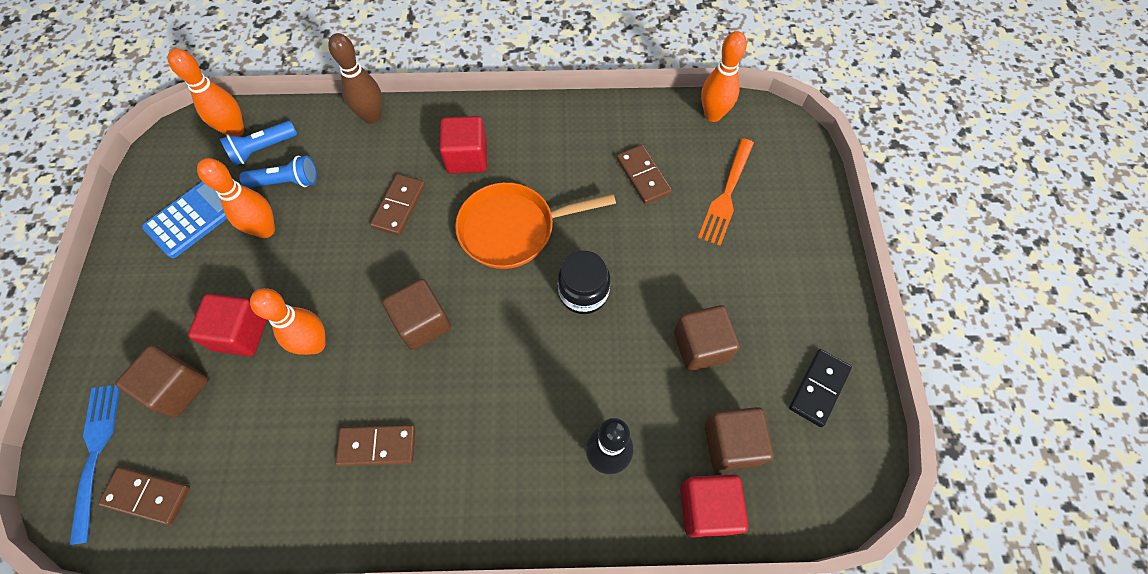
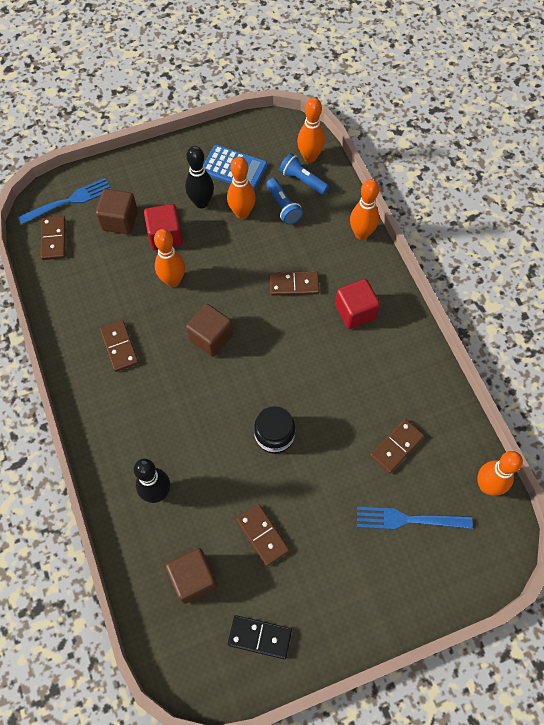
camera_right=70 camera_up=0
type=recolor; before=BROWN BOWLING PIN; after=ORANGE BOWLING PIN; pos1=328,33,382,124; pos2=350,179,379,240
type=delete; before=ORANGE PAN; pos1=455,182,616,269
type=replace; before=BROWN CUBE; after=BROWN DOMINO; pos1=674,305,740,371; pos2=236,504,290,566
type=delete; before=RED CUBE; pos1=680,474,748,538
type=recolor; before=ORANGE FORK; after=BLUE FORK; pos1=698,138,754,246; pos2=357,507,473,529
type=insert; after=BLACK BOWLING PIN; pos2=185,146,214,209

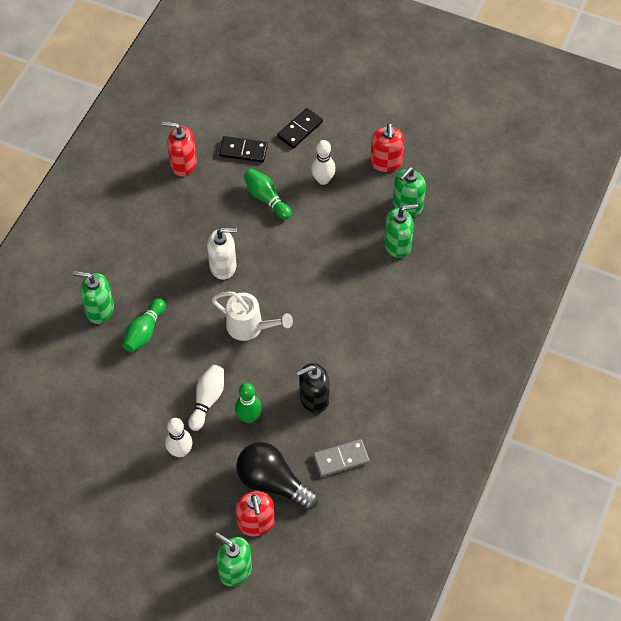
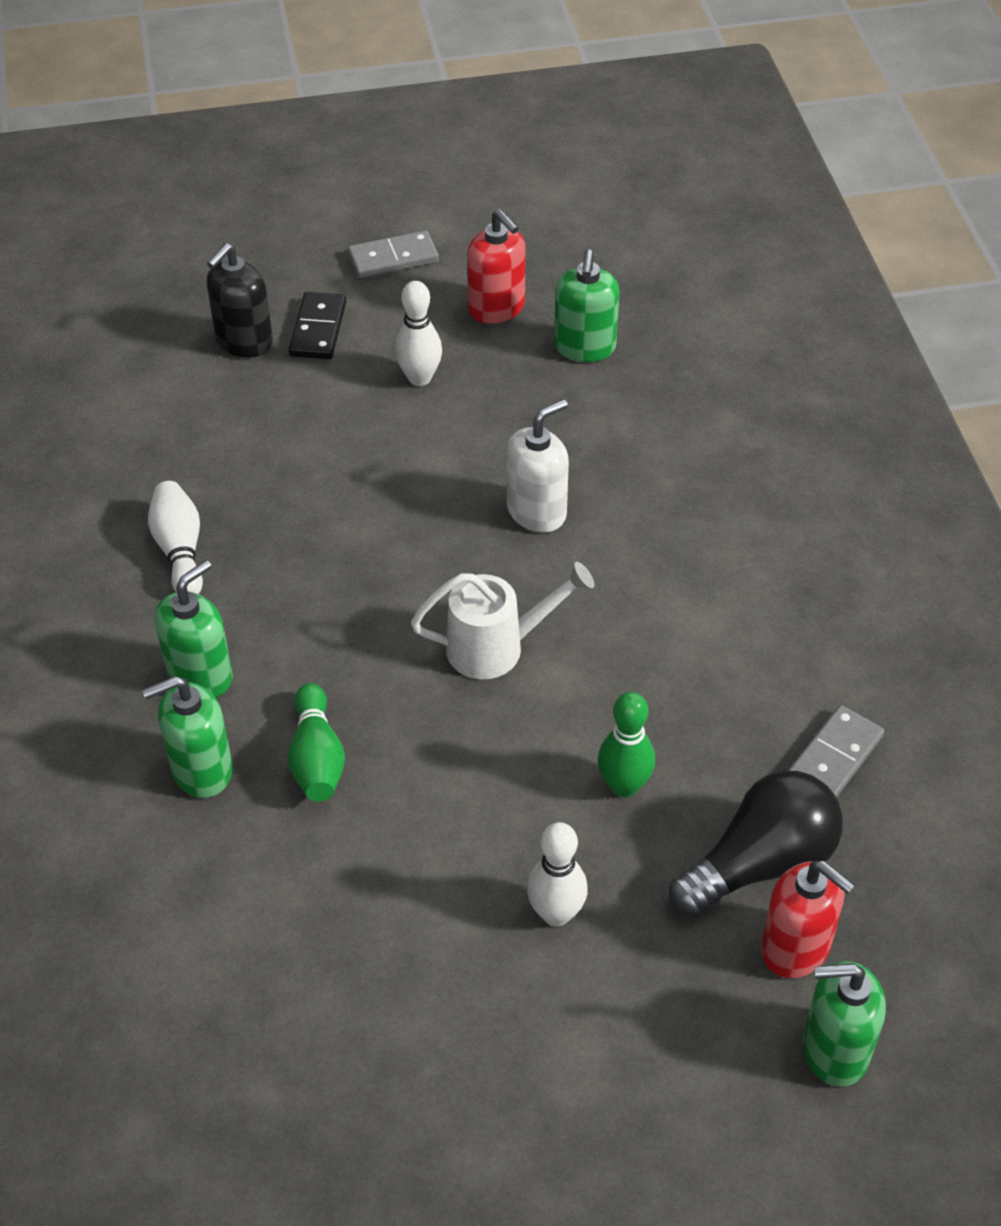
camera_right=-35 camera_up=-10
type=delete; before=RED SOAP DISPENSER; pos1=162,122,197,176
type=move; before=WHITE BOWLING PIN; pos1=188,365,224,431; pos2=148,481,203,594
type=move; before=WHITE SOAP DISPENSER; pos1=207,228,237,280; pos2=507,399,569,533
type=delete; before=BLACK DOMINO; pos1=219,136,268,162
type=rotate; before=BLACK LIGHT BULB; pos1=236,442,318,510; pos2=669,771,843,917; turn=150
type=delete; before=GREEN BOWLING PIN; pos1=244,169,291,220
type=move; before=BLACK SOAP DISPENSER; pos1=297,363,330,413; pos2=207,243,273,358
type=move; before=GREEN SOAP DISPENSER; pos1=384,204,418,258; pos2=155,560,233,697
type=insert; after=GREY DOMINO; pos2=348,230,439,278

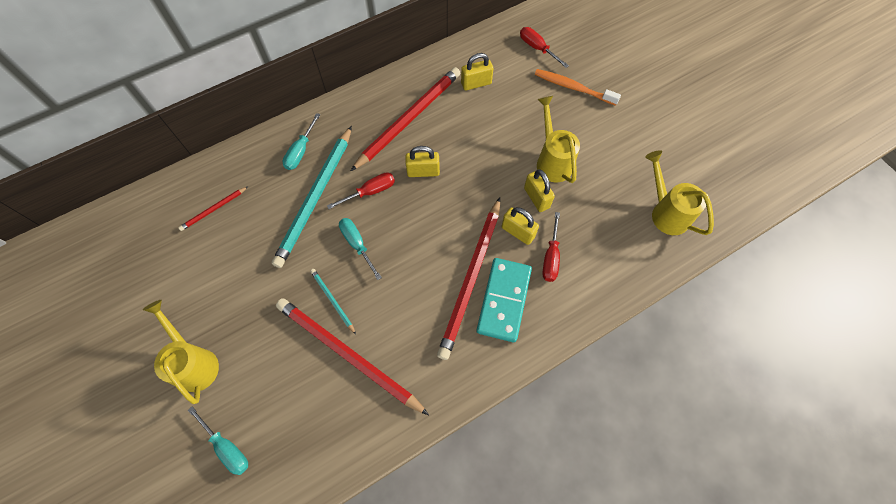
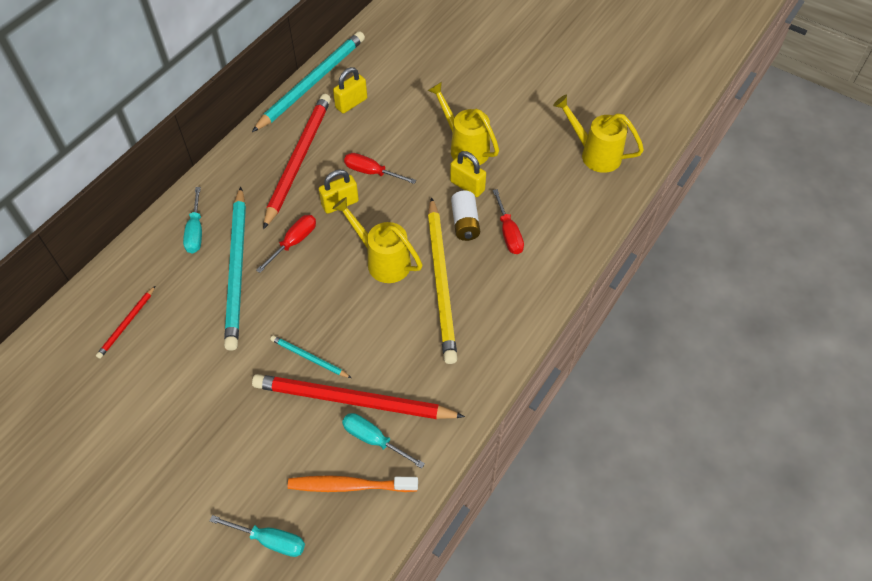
camera_right=-25 camera_up=-10
type=move; before=YELLOW WATERING CAN; pos1=143,300,219,404; pos2=332,197,423,283
type=move; before=TURQUOISE SCREWDRIVER; pos1=339,218,382,280; pos2=342,413,425,469
type=recolor; before=RED PENCIL; after=YELLOW PENCIL; pos1=437,197,500,360; pos2=428,197,457,364
type=delete; before=TURQUOISE DOMINO; pos1=476,258,532,342
type=replace; before=YELLOW PADLOCK; after=WHITE BATTERY; pos1=502,207,539,245; pos2=451,191,480,241
type=move; before=RED SCREWDRIVER; pos1=520,27,569,68; pos2=344,153,416,184
type=move; before=ORANGE TOOTHBRUSH; pos1=535,69,621,106; pos2=288,475,418,492
type=insert; after=TURQUOISE PENCIL; pos2=252,31,365,132

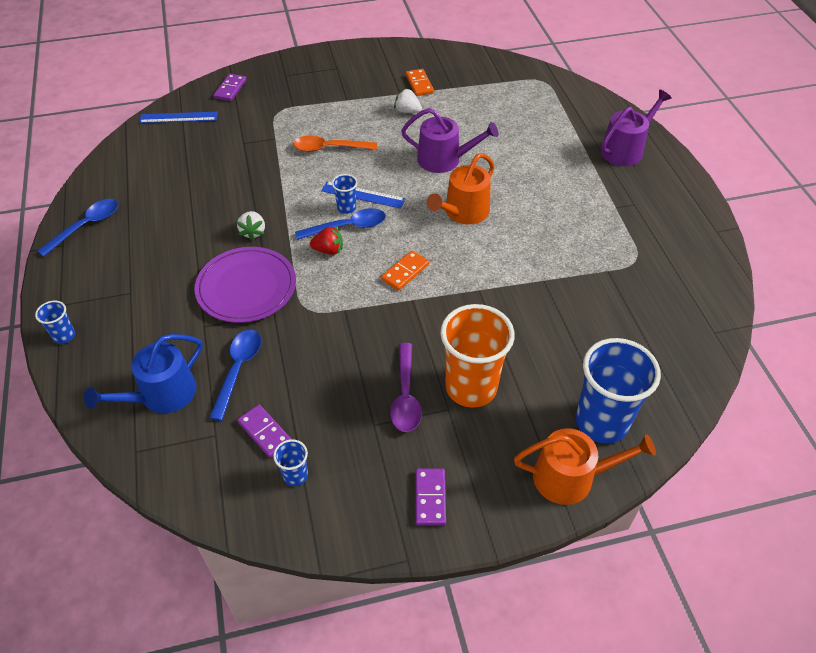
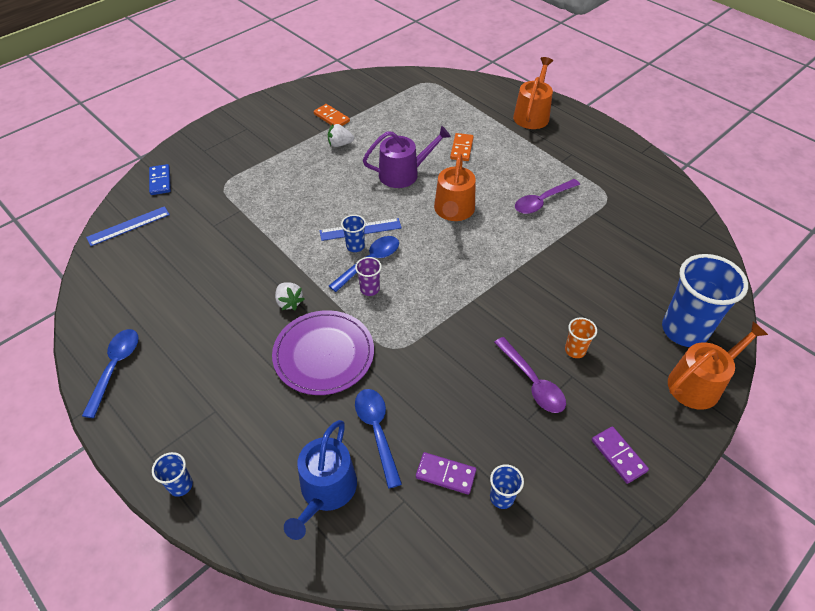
camera_right=-30 camera_up=0
type=recolor; before=PURPLE DOMINO; after=BLUE DOMINO; pos1=214,74,246,101; pos2=149,164,171,195
type=delete; before=ORANGE SPOON; pos1=293,135,377,152
type=replace; before=RED STRAWBERRY; after=PURPLE CUP; pos1=310,226,343,255; pos2=355,257,382,296
type=move; before=ORANGE DOMINO; pos1=381,251,429,291; pos2=450,133,474,161
type=resize; before=ORANGE CUP; pos1=441,304,515,408; pos2=565,318,597,358; scale=0.45
type=recolor; before=PURPLE WATERING CAN; after=ORANGE WATERING CAN; pos1=600,89,672,166; pos2=513,57,553,129
type=insert; after=PURPLE SPOON; pos2=515,179,580,214

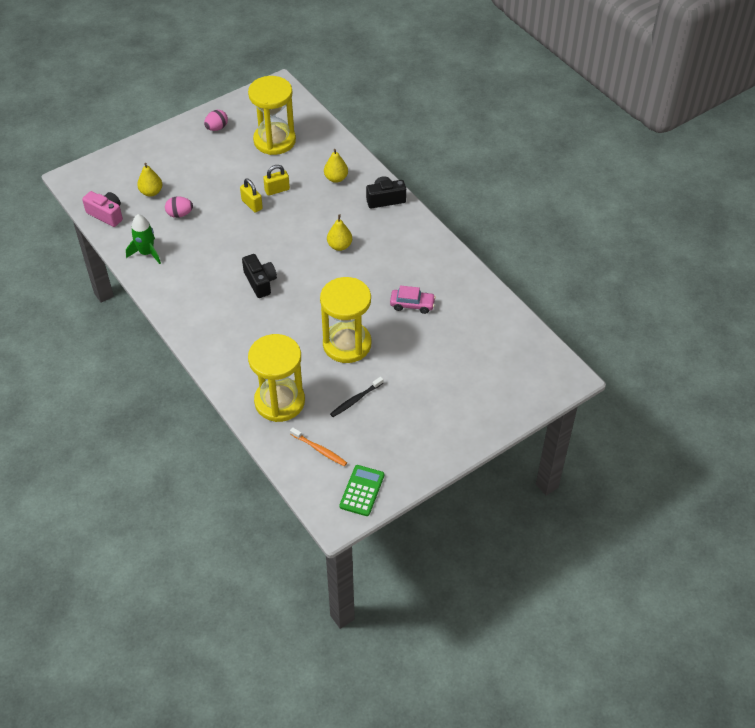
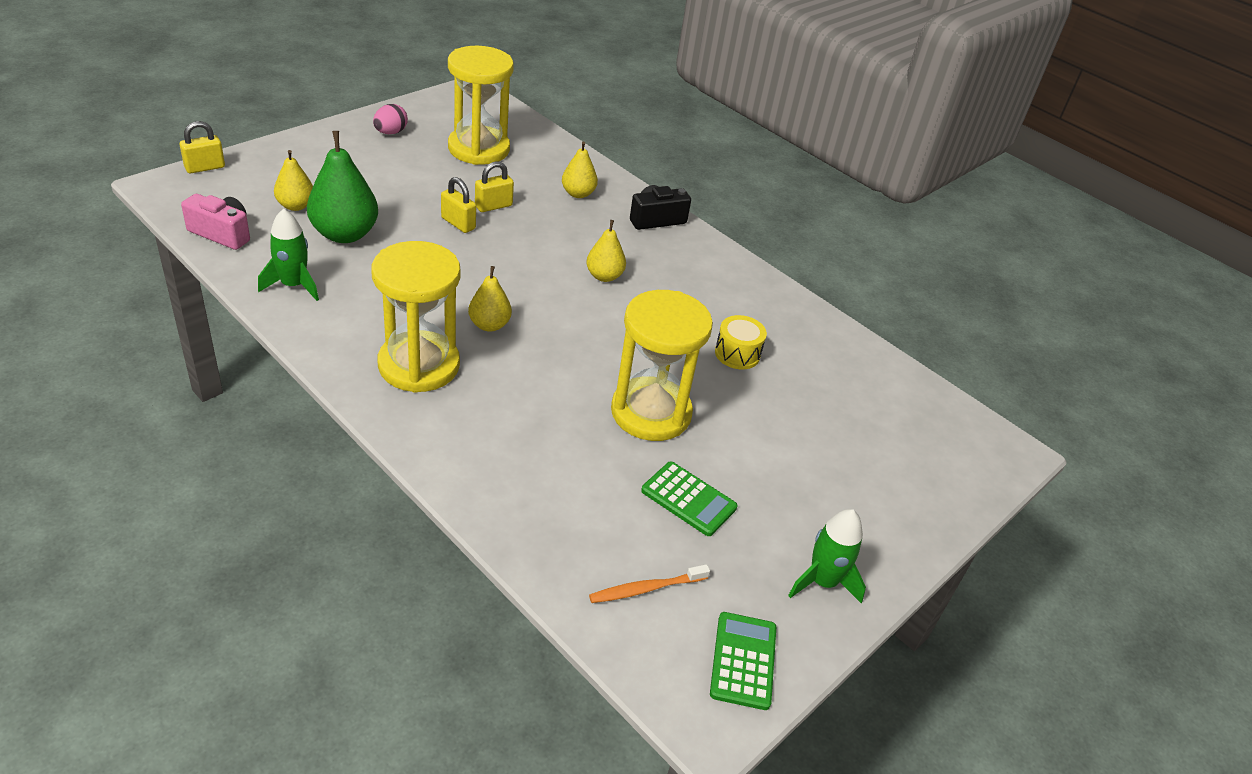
camera_right=-15 camera_up=-10
type=replace; before=PINK EGG; after=GREEN PEAR; pos1=165,196,193,218; pos2=307,131,378,243
type=replace; before=BLACK CAMERA; after=YELLOW PEAR; pos1=242,254,277,298; pos2=468,266,512,332
type=move; before=YELLOW HOURGLASS; pos1=248,334,305,422; pos2=371,241,461,393
type=rotate; before=ORANGE TOOTHBRUSH; pos1=290,427,347,466; pos2=589,564,710,603; turn=135
type=replace; before=BLACK TOOTHBRUSH; after=GREEN CALCULATOR; pos1=330,377,384,417; pos2=641,461,738,536
type=replace; before=PINK CAR; after=YELLOW DRUM; pos1=390,285,436,314; pos2=715,315,767,369
type=insert; after=YELLOW PADLOCK; pos2=179,121,225,174
type=insert; after=GREEN ROCKET; pos2=788,509,866,604

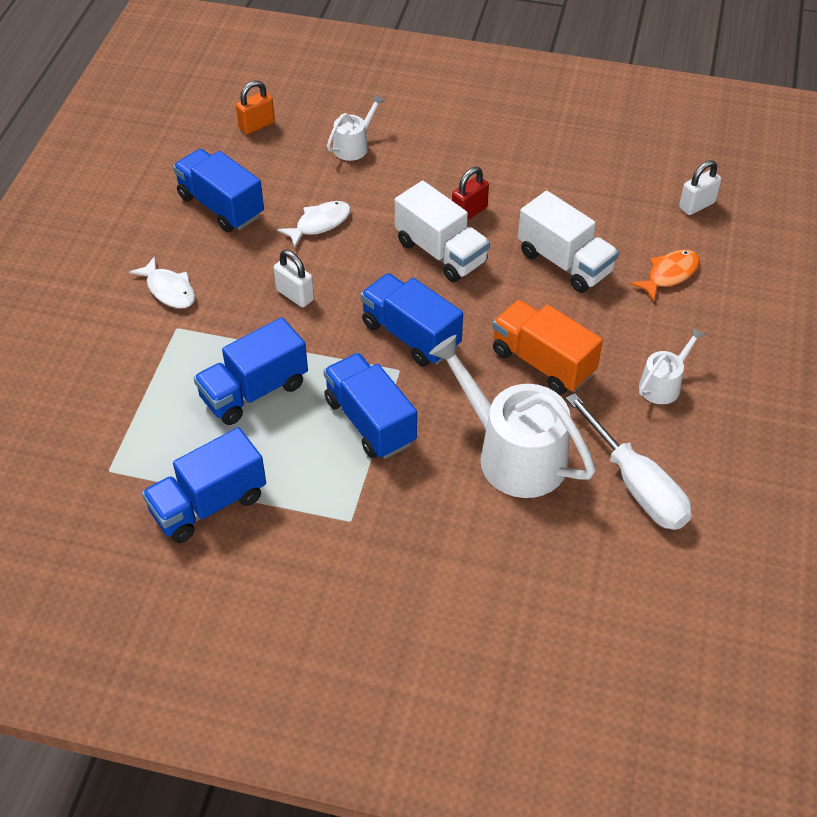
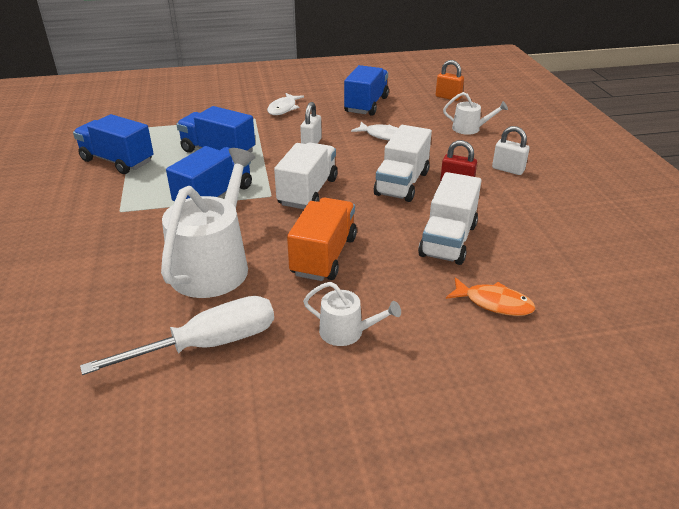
camera_right=65 camera_up=-15
type=recolor; before=BLUE TRUCK; after=WHITE TRUCK; pos1=360,273,463,367; pos2=274,143,337,209
type=rotate; before=WHITE SCREWDRIVER; pos1=566,393,692,530; pos2=80,296,274,375; turn=-150
type=move; before=WHITE PADLOCK; pos1=679,160,721,215; pos2=492,126,529,175

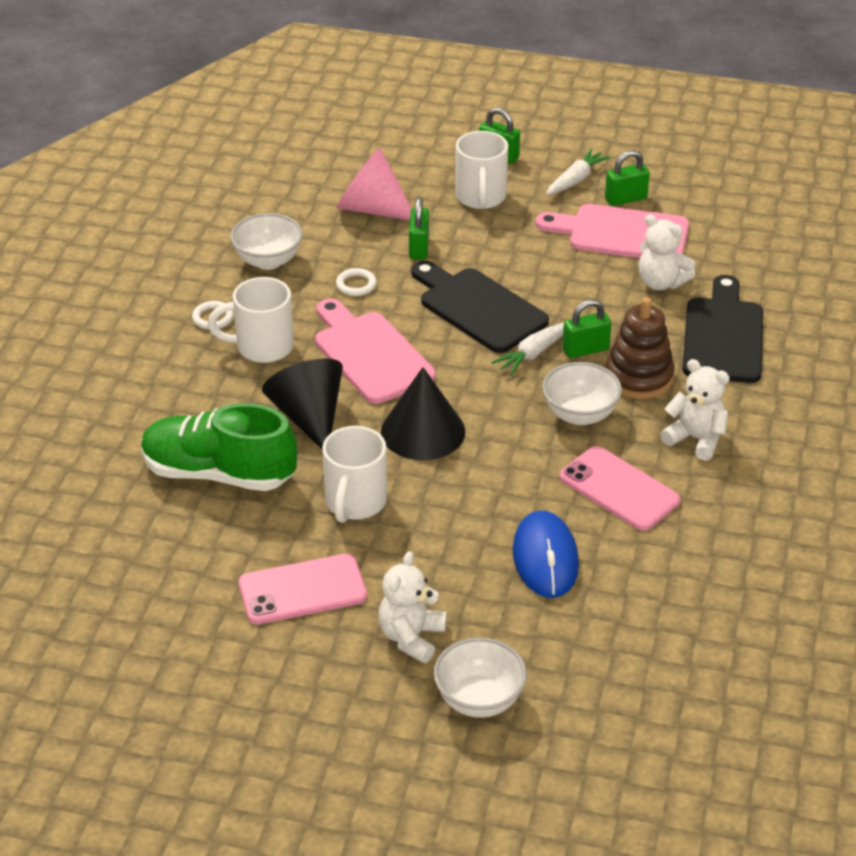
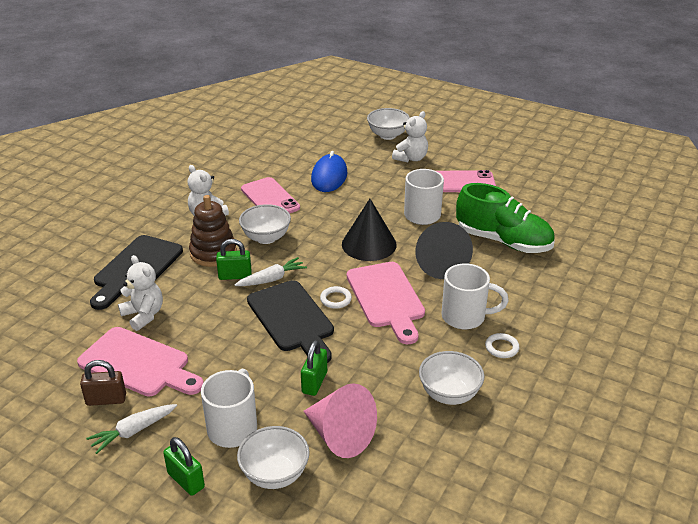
camera_right=-165 camera_up=-5
type=move; before=WHITE RING; pos1=336,268,377,296; pos2=320,286,352,309
type=recolor; before=GREEN PADLOCK; after=BROWN PADLOCK; pos1=605,150,650,206; pos2=80,360,126,406
type=insert; after=WHITE BOWL; pos2=237,426,310,489

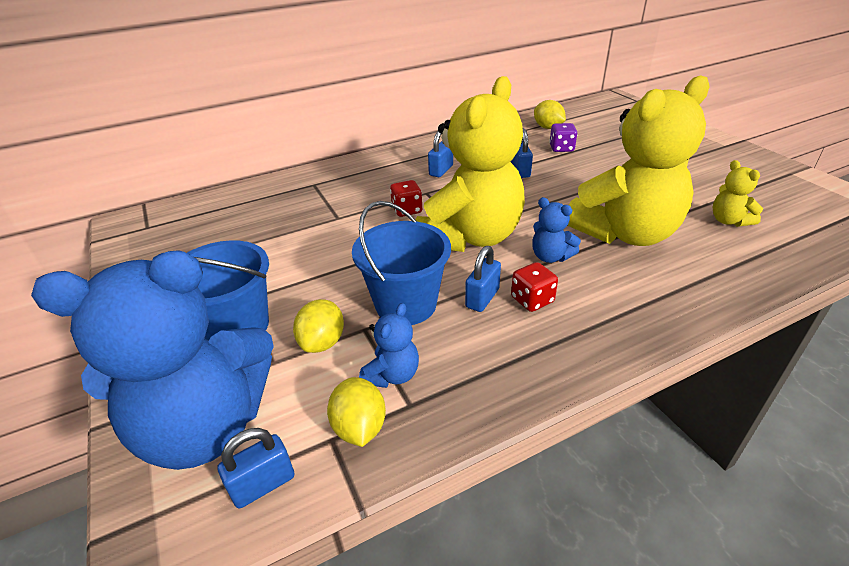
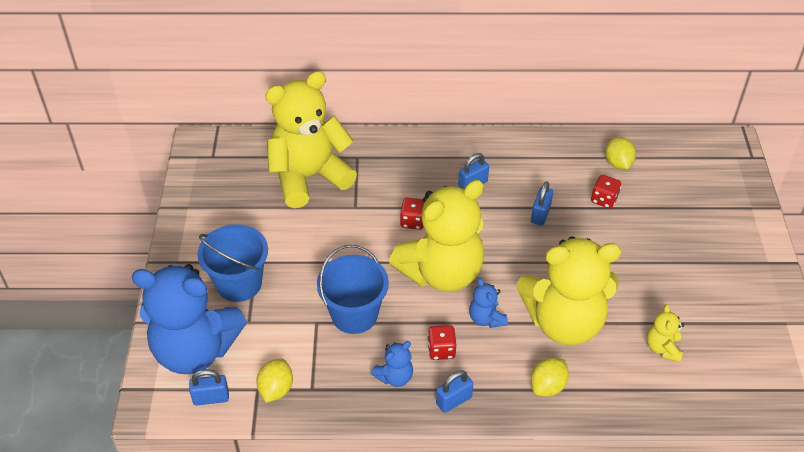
camera_right=25 camera_up=10
type=move; before=YELLOW LEMON; pos1=293,299,344,353; pos2=531,358,569,397
type=move; before=BLUE TEDDY BEAR; pos1=359,303,419,388; pos2=371,341,413,387
type=move; before=BLUE PADLOCK; pos1=465,246,501,312; pos2=436,370,473,413
type=recolor; before=PURPLE DICE; after=RED DICE; pos1=549,123,578,152; pos2=591,175,621,209
type=insert; after=YELLOW TEDDY BEAR; pos2=265,71,357,208

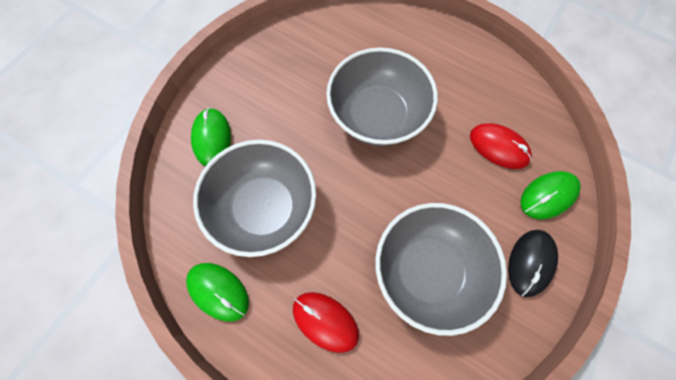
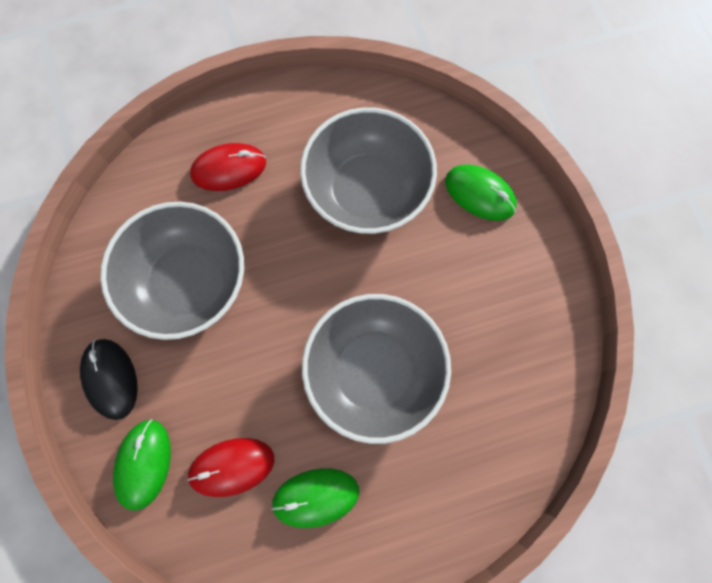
camera_right=130 camera_up=5
type=move; before=GREEN MOUSE; pos1=186,263,249,322; pos2=271,468,359,528

